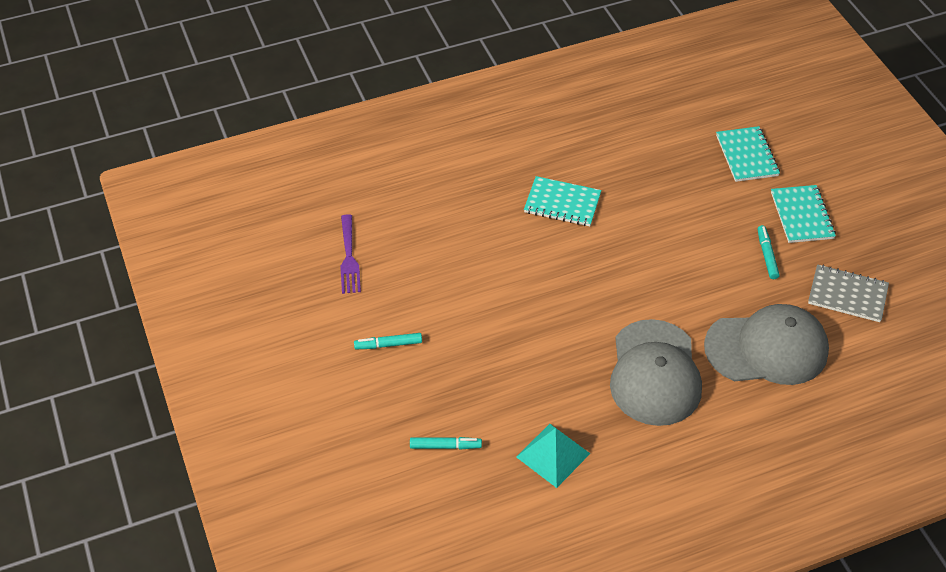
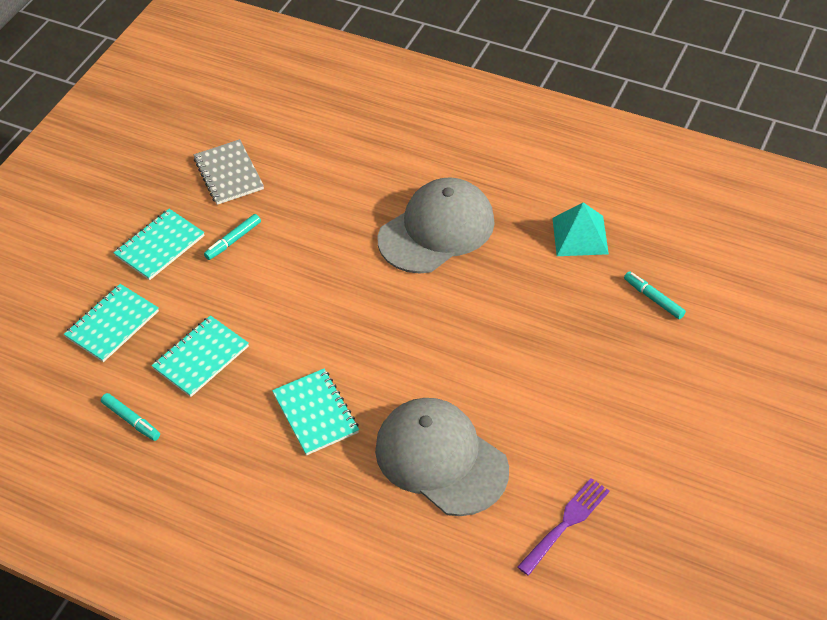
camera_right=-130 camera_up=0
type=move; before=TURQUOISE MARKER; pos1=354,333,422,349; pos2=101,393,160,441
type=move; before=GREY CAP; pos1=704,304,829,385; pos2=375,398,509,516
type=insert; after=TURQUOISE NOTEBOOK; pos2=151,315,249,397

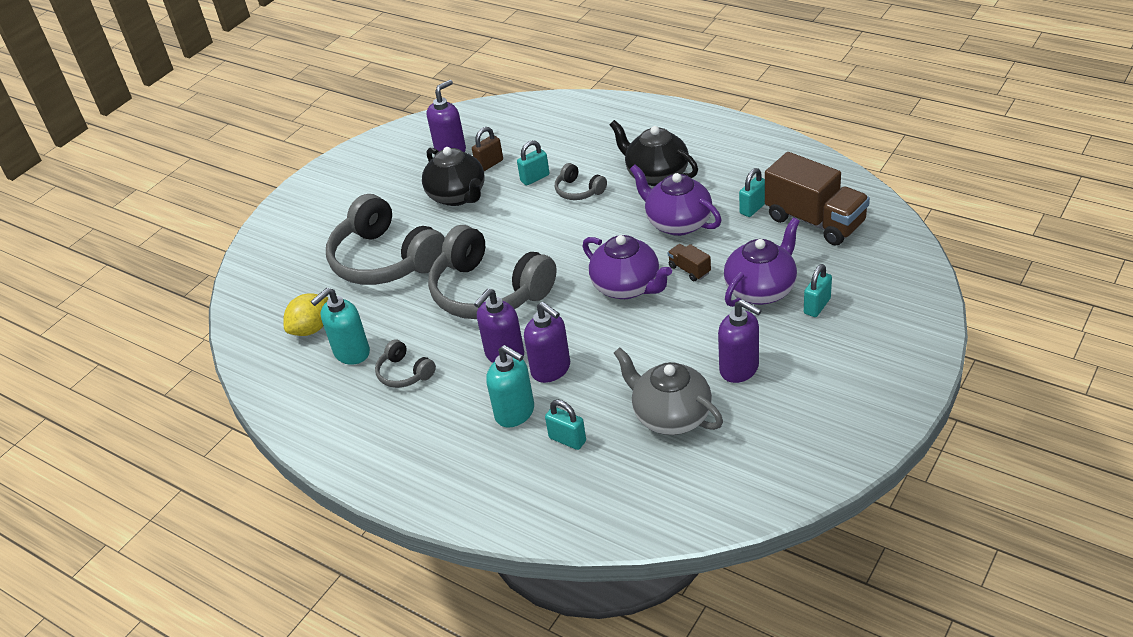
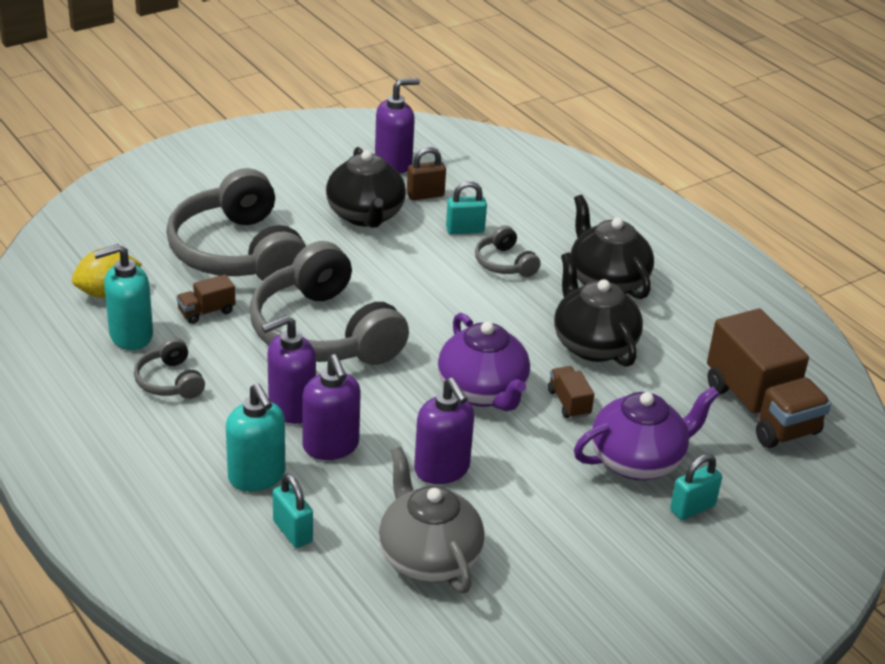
camera_right=15 camera_up=-5
type=recolor; before=PURPLE TEAPOT; after=BLACK TEAPOT; pos1=630,165,722,236; pos2=554,252,643,367
type=move; before=PURPLE SOAP DISPENSER; pos1=718,299,762,383; pos2=414,378,474,484
type=delete; before=TURQUOISE PADLOCK; pos1=739,168,765,217
type=insert; after=BROWN TRUCK; pos2=176,274,236,324

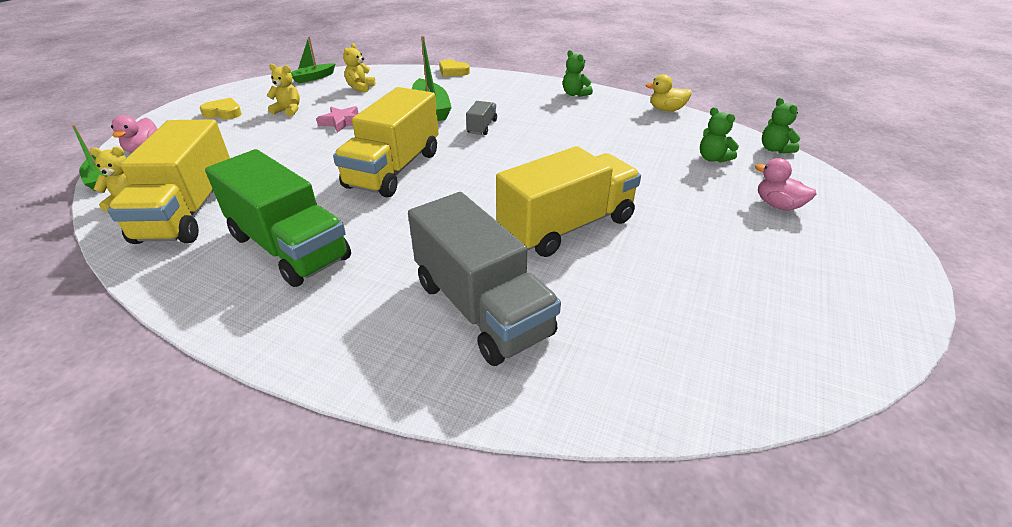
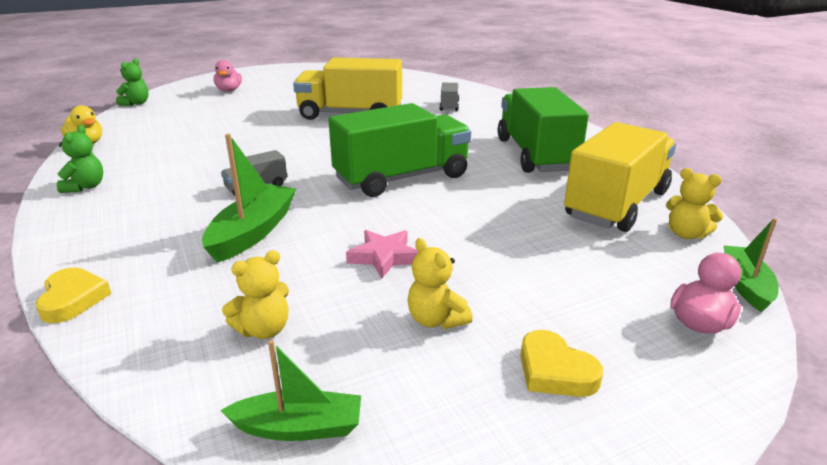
camera_right=-140 camera_up=-10
type=recolor; before=YELLOW TRUCK; after=GREEN TRUCK; pos1=333,87,439,198; pos2=328,103,471,197
type=resize; before=GREY TRUCK; pos1=408,192,561,366; pos2=439,83,459,111; scale=0.44
type=delete; before=GREEN TEDDY BEAR; pos1=700,107,739,163

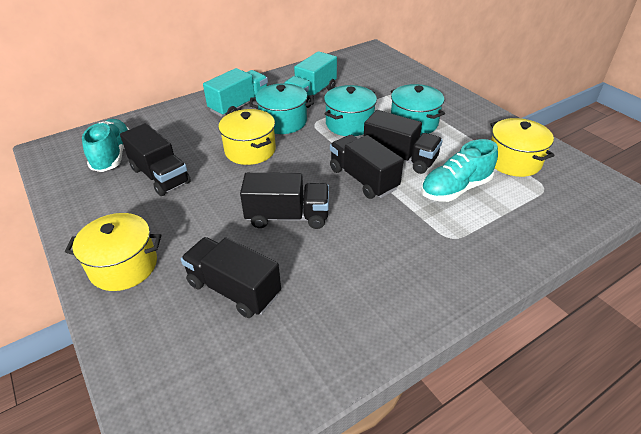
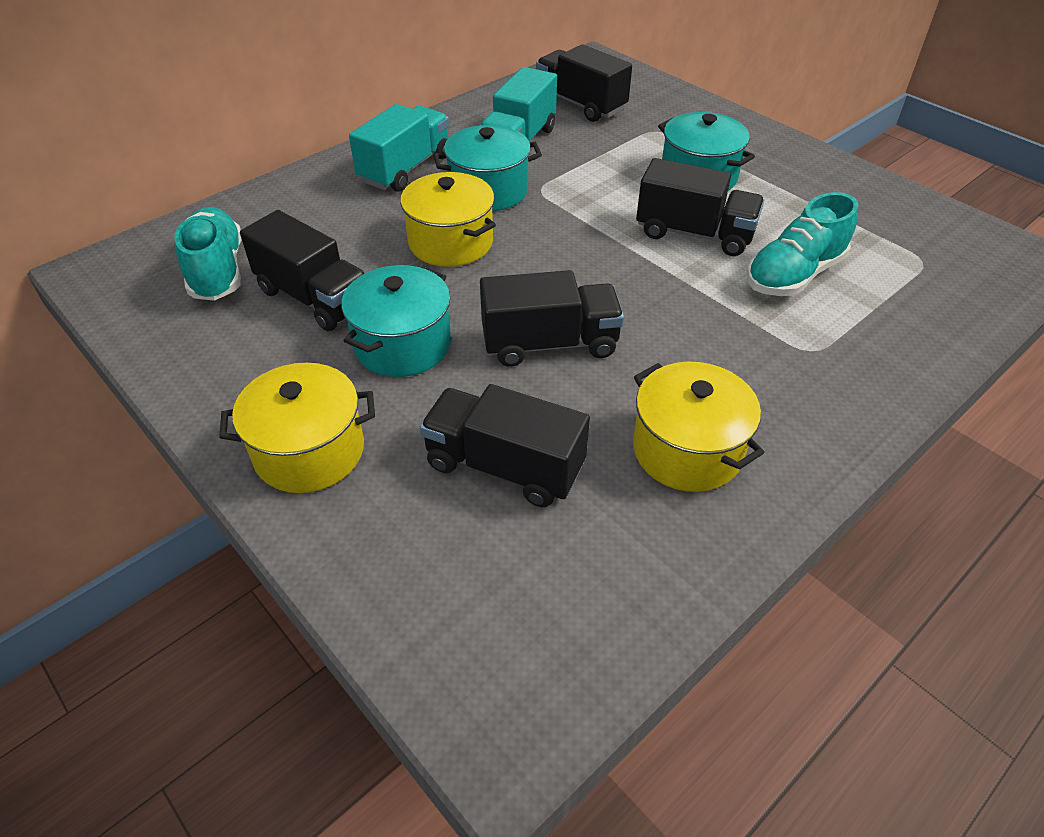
camera_right=-10 camera_up=5
type=move; before=TURQUOISE POT; pos1=324,85,377,136; pos2=341,265,451,377
type=move; before=BLACK TRUCK; pos1=330,135,404,199; pos2=536,44,632,122
type=move; before=YELLOW POT; pos1=490,118,555,177; pos2=633,362,765,492

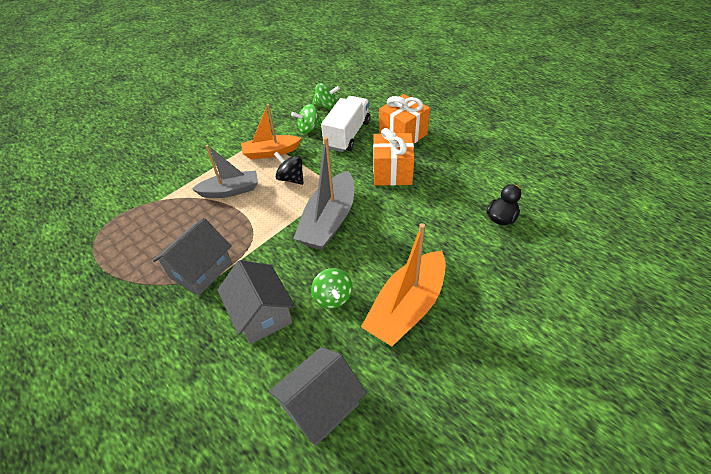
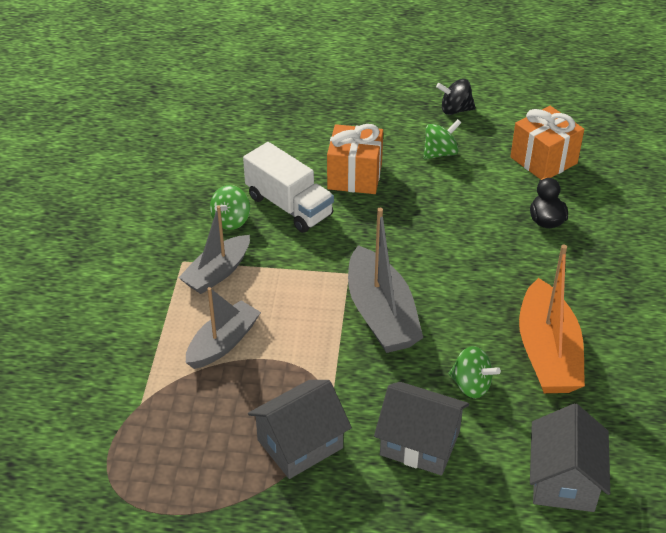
camera_right=-40 camera_up=-5
type=rotate; before=GREY HOUSE; pos1=153,218,232,296; pos2=248,380,352,479; turn=60
type=recolor; before=ORANGE BOAT; after=GREY BOAT; pos1=241,104,301,159; pos2=178,206,250,294
type=move; before=BLACK SPINNING TOP; pos1=274,152,304,185; pos2=436,79,476,115
type=move; before=GREEN SPINNING TOP; pos1=312,83,340,109; pos2=423,119,461,159
type=rotate; before=WHITE TRUCK; pos1=321,96,370,152; pos2=243,142,334,233; turn=150
type=move; before=ORANGE GIFT; pos1=373,128,414,186; pos2=510,106,584,180

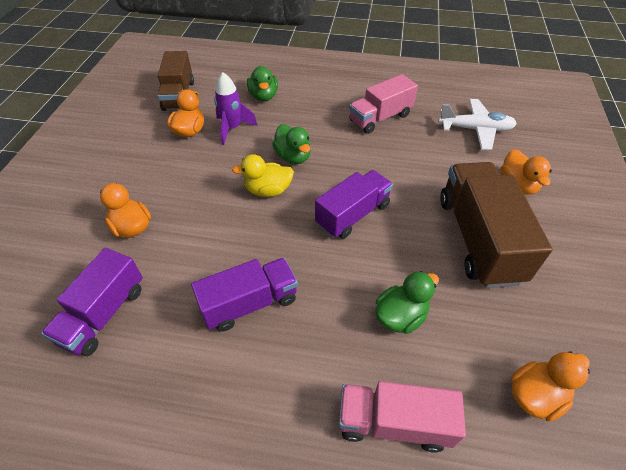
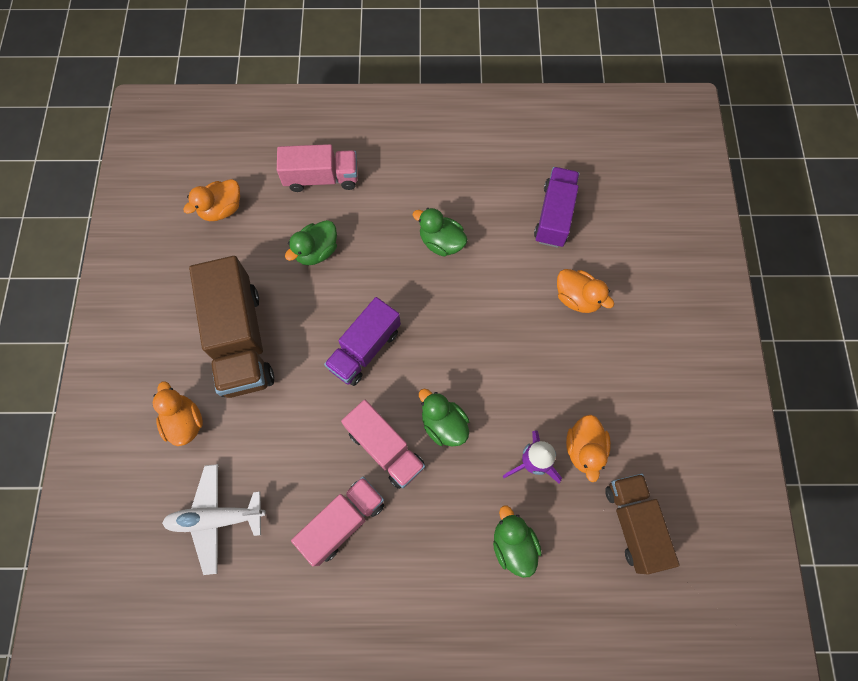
camera_right=170 camera_up=20
type=replace; before=PURPLE TRUCK; after=GREEN DUCK; pos1=191,258,298,332; pos2=413,208,468,257
type=delete; before=YELLOW DUCK; pos1=232,154,294,197
type=insert; after=PINK TRUCK; pos2=341,400,425,489

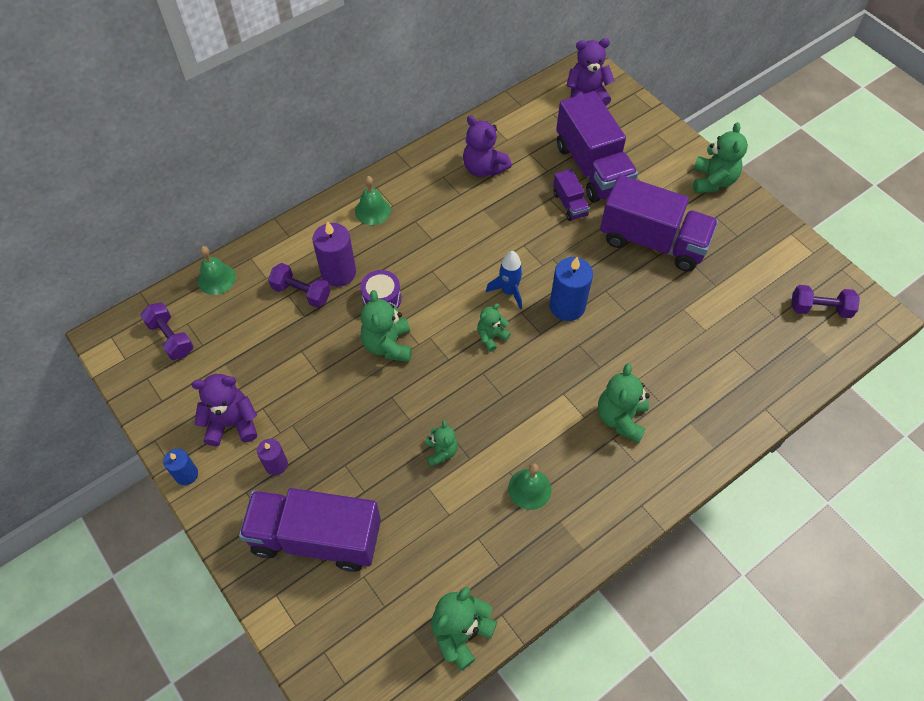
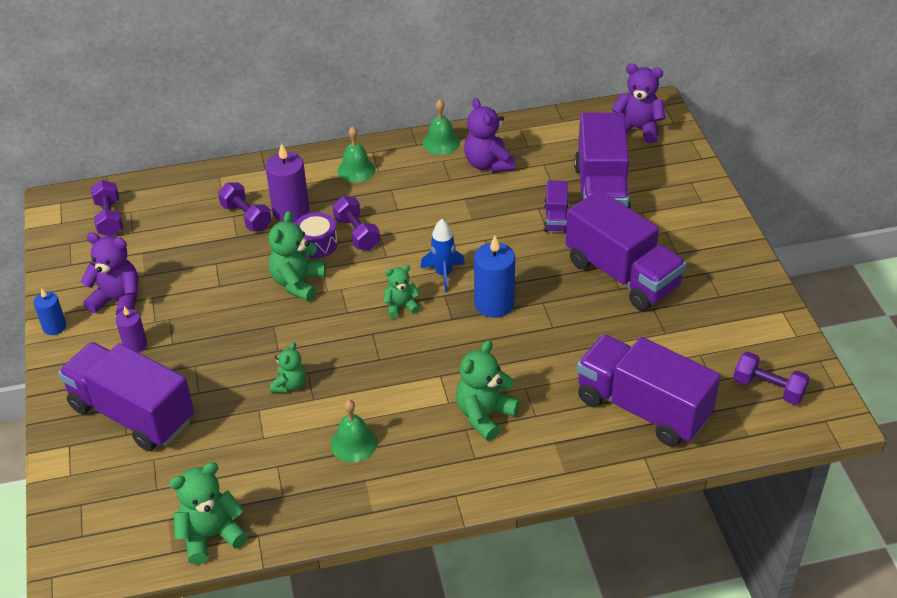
camera_right=25 camera_up=-15
type=move; before=GREEN BELL; pos1=198,246,236,295; pos2=422,100,460,155
type=delete; before=GREEN TEDDY BEAR; pos1=693,122,748,193
type=insert; after=PURPLE DUMBBELL; pos2=333,196,380,250
type=insert; after=PURPLE TRUCK; pos2=577,334,721,446

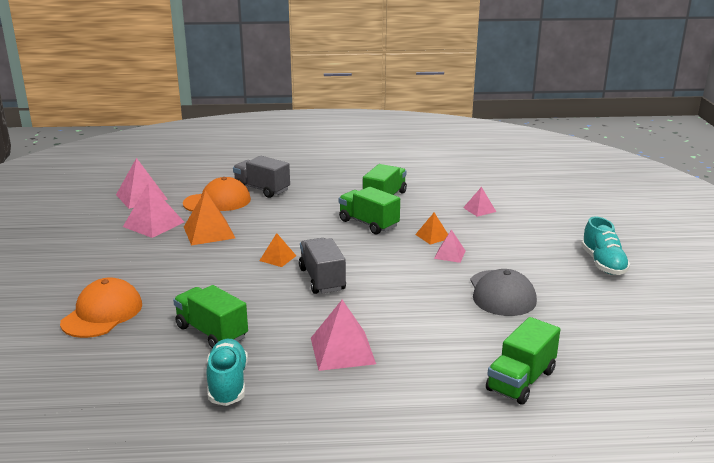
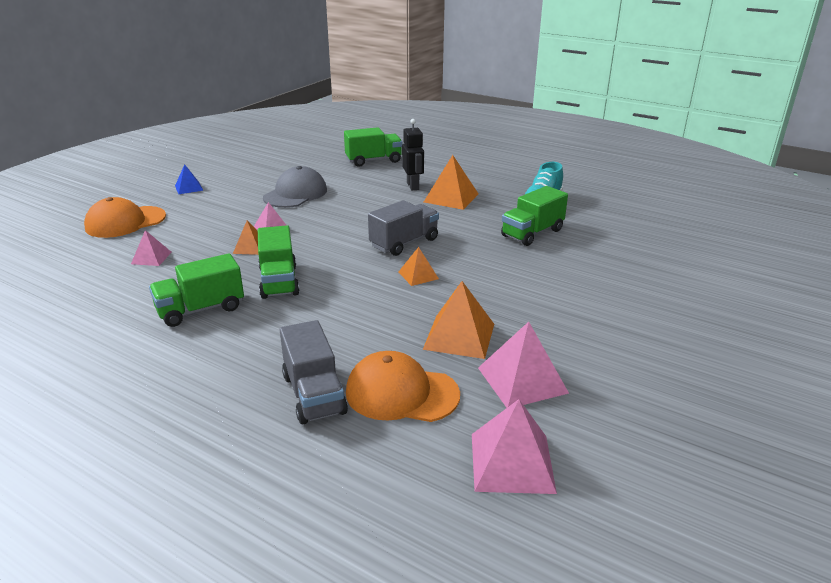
camera_right=-145 camera_up=5
type=move; before=ORANGE CAP; pos1=60,277,142,338; pos2=84,197,166,238
type=rotate; before=GREEN TRUCK; pos1=173,285,248,348; pos2=501,186,568,246; turn=60
type=rotate; before=GREY TRUCK; pos1=299,238,346,294; pos2=368,200,439,256; turn=-150
type=recolor; before=PINK PYRAMID; after=ORANGE PYRAMID; pos1=311,300,376,371; pos2=424,155,478,210
type=replace; before=TURQUOISE SHOE; after=BLUE PYRAMID; pos1=581,216,630,275; pos2=175,164,203,194
type=insert; after=BLACK ROBOT; pos2=402,119,424,190

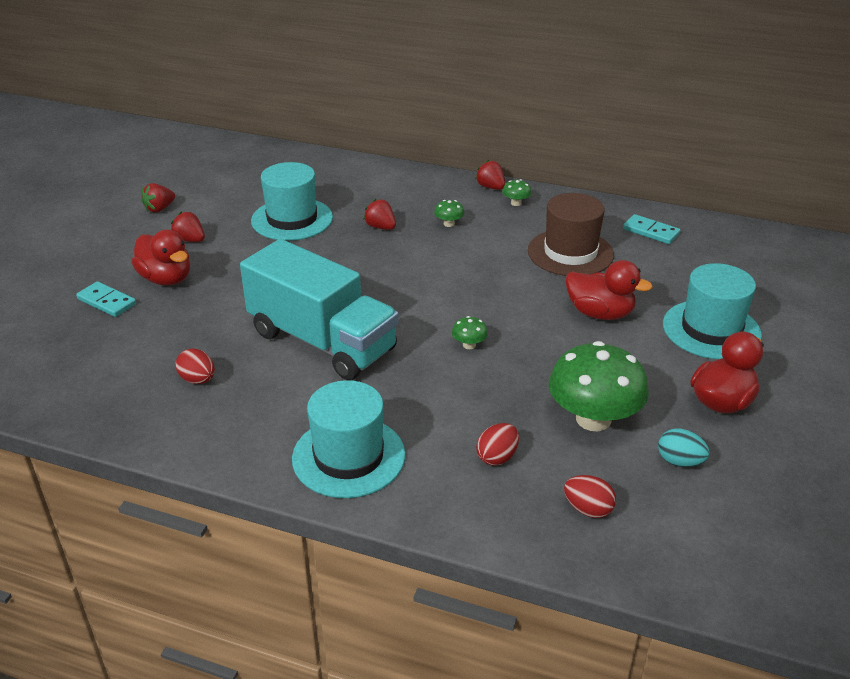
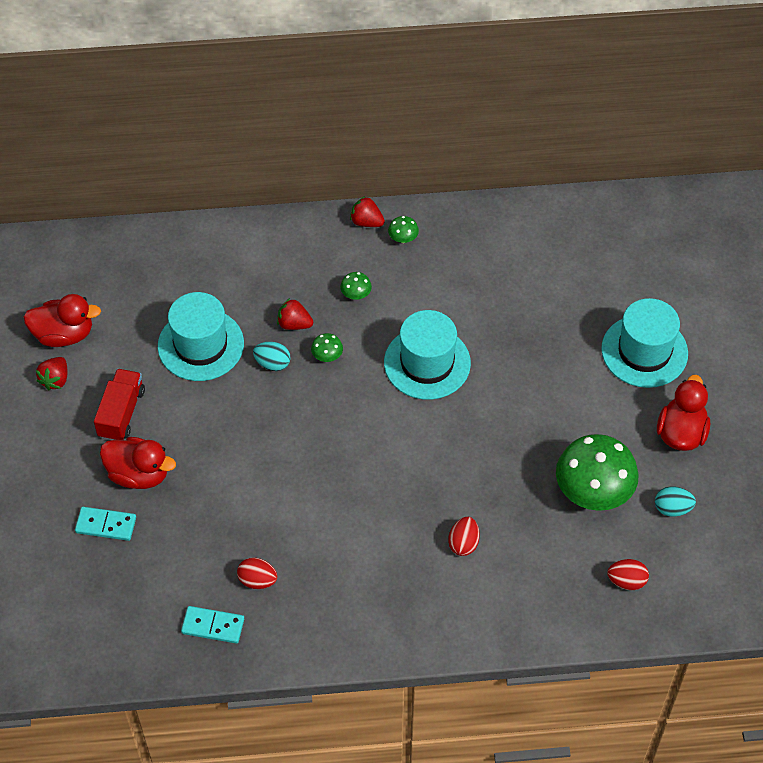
camera_right=-25 camera_up=20
type=replace; before=RED STRAWBERRY; after=RED TRUCK; pos1=171,212,205,242; pos2=94,369,145,440
type=delete; before=TURQUOISE TRUCK; pos1=240,239,399,380
type=move; before=TURQUOISE HAT; pos1=292,380,405,498; pos2=384,310,471,400
type=move; before=GREEN MUSHROOM; pos1=452,316,488,349; pos2=311,333,343,362
type=move; before=RED EGG; pos1=476,423,519,466; pos2=448,517,480,556
type=delete; before=BROWN HAT; pos1=528,193,614,276
type=move; before=RED DUCK; pos1=566,260,653,320; pos2=23,294,101,347
type=move; before=TURQUOISE DOMINO; pos1=623,214,680,244; pos2=181,606,244,644
type=insert; after=TURQUOISE EGG; pos2=253,342,291,371

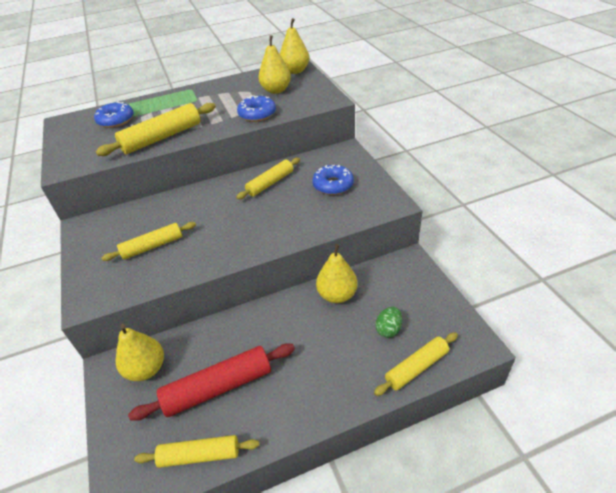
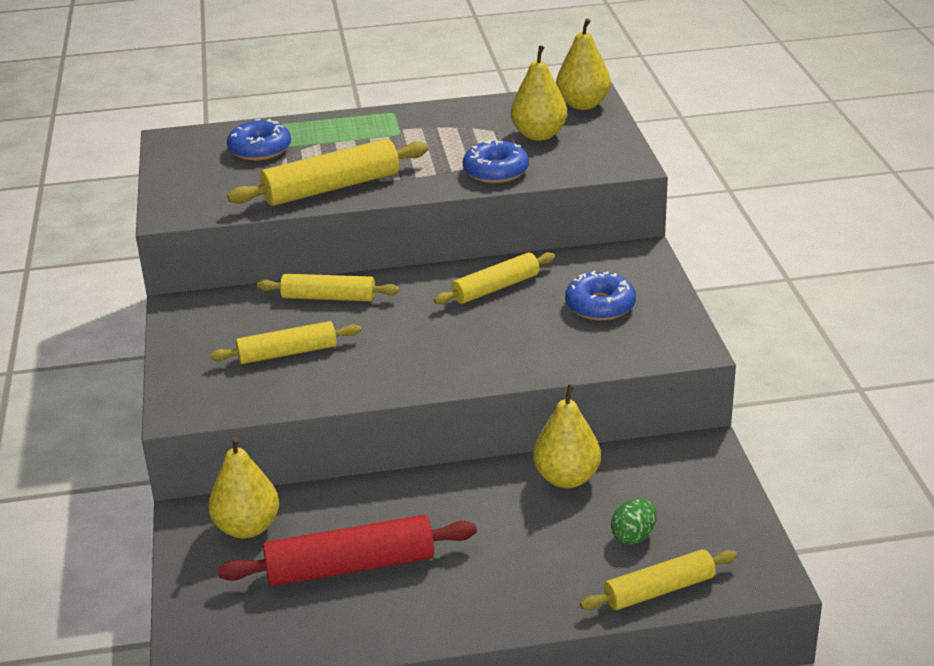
camera_right=10 camera_up=-10
type=move; before=YELLOW ROLLING PIN; pos1=134,435,259,468; pos2=257,274,399,301

